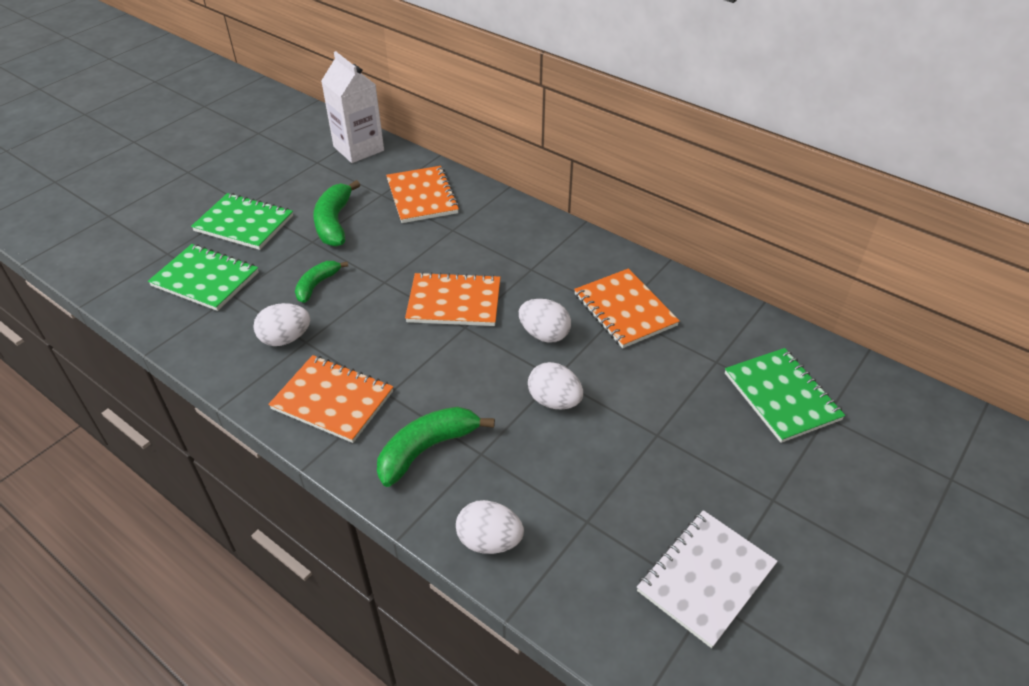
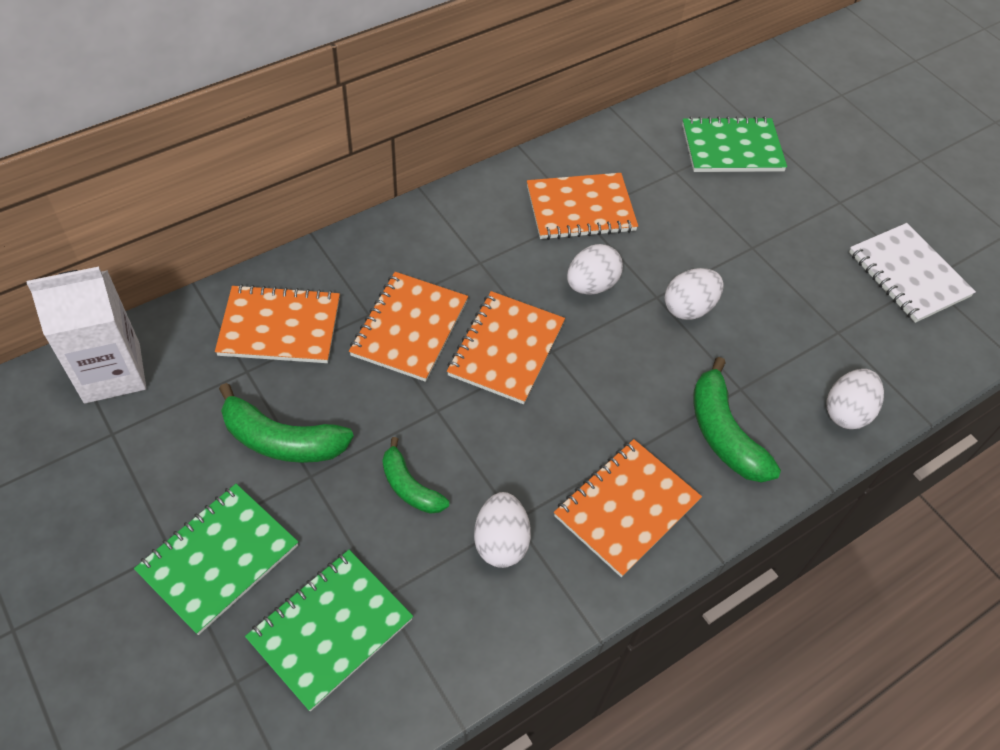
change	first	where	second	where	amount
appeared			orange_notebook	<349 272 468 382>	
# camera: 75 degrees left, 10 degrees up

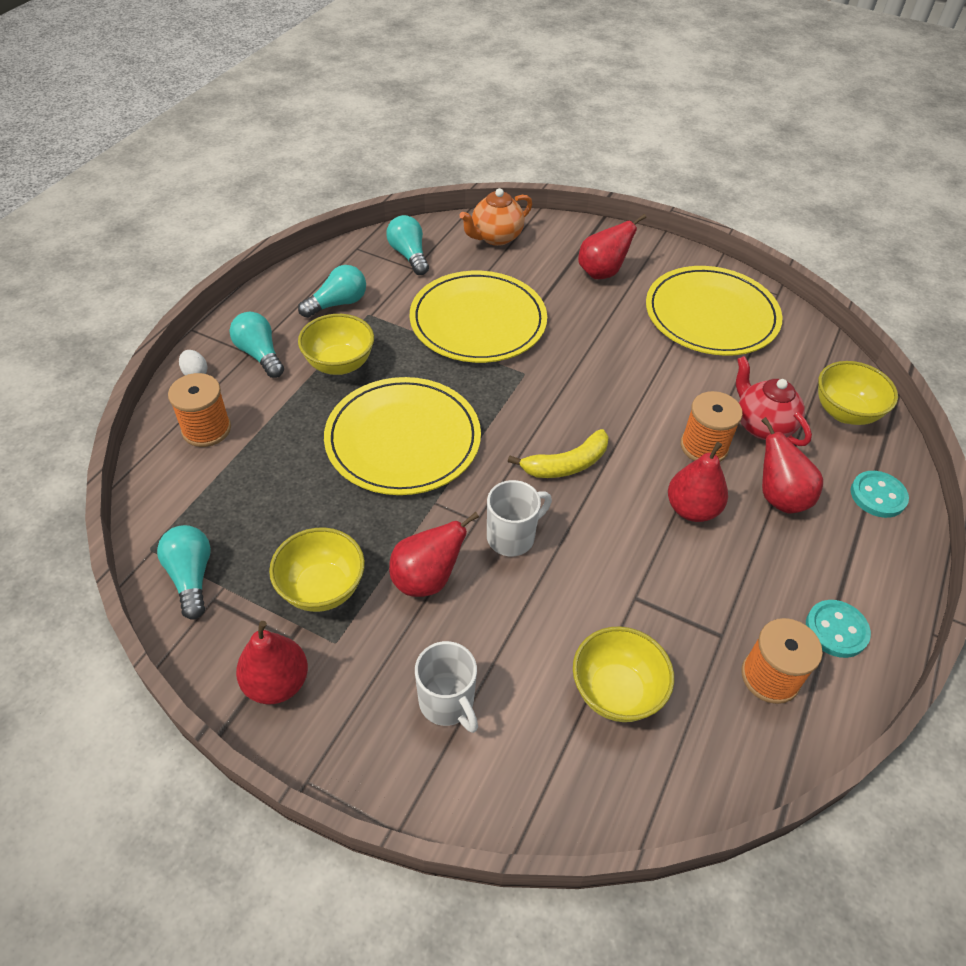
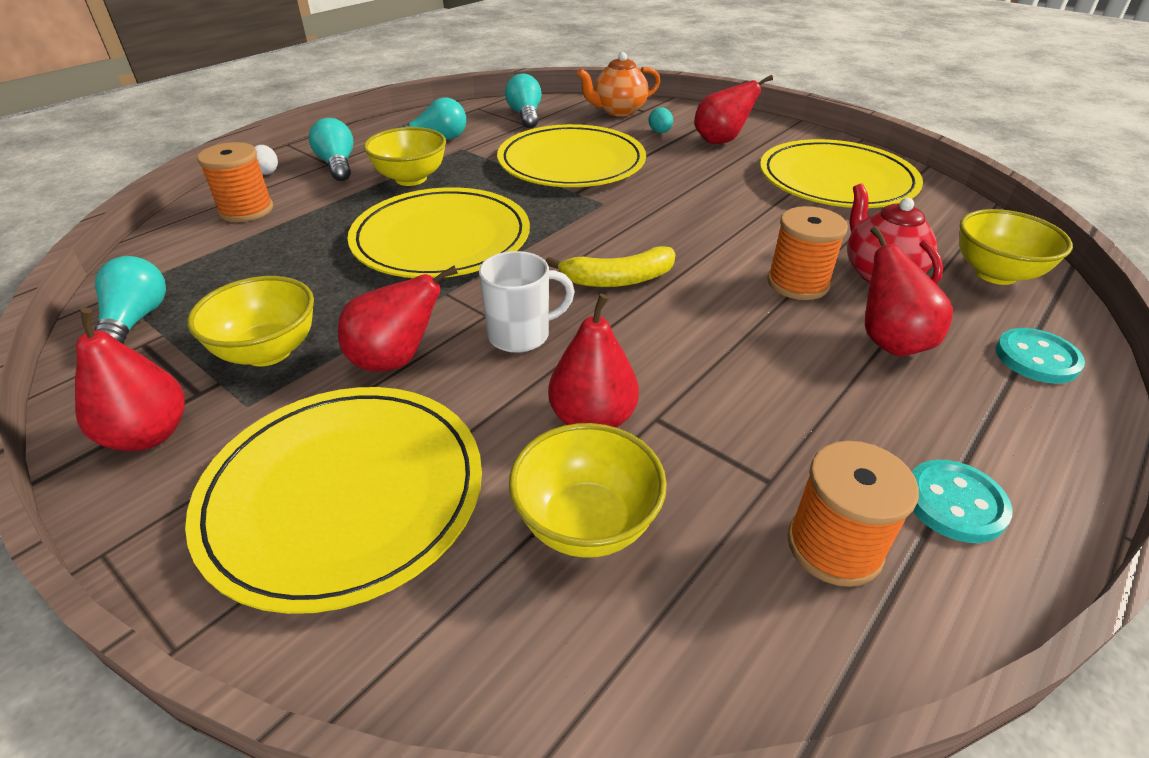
change	first	where	second	where	amount
appeared			turquoise_egg	<649 107 673 133>	
relocated	red_pear	<668 442 728 522>		<548 294 639 428>	
exchanged	white_mug	<415 641 478 733>	yellow_plate	<185 387 482 614>	
# camera: 15 degrees right, 10 degrees down

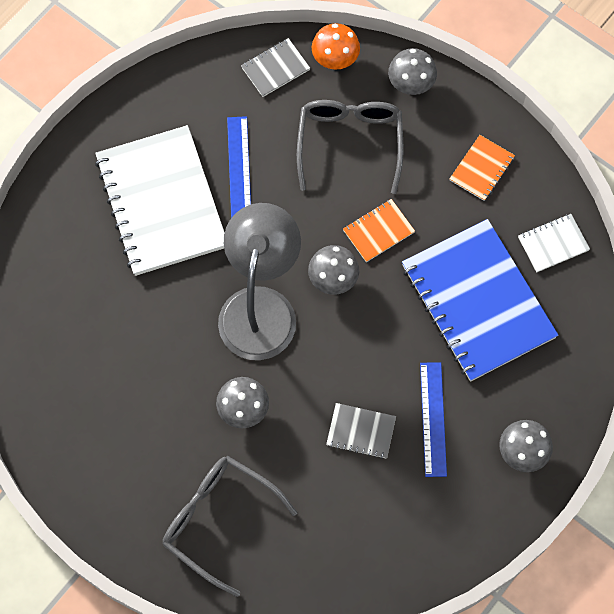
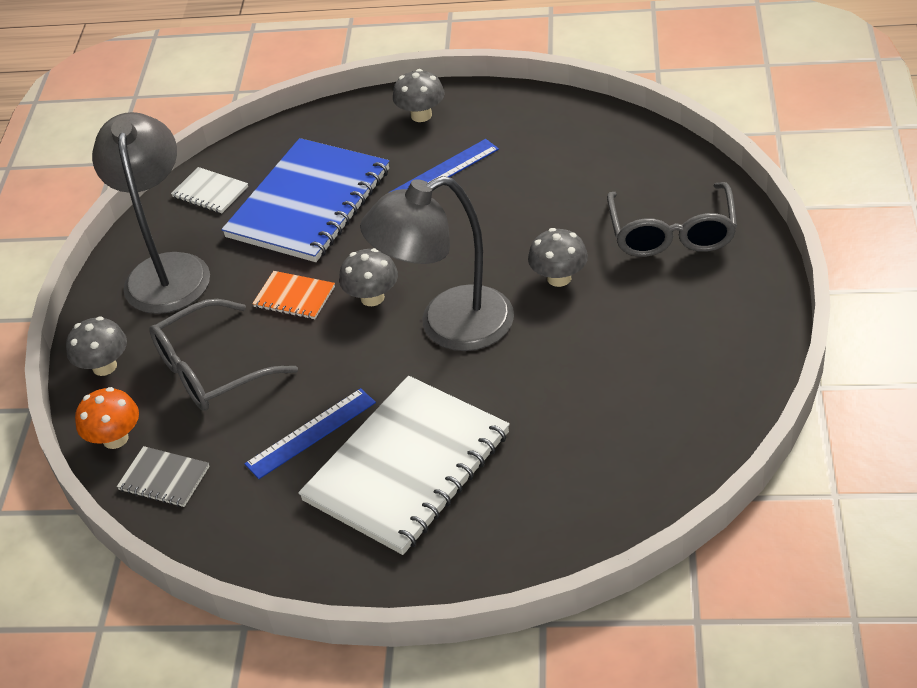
change	first	where	second	where	amount
missing	grey_notebook	<326 403 396 459>			
exchanged	orange_notebook	<449 135 515 201>	grey_lamp	<92 112 210 314>	
# camera: 120 degrees left, 25 degrees down

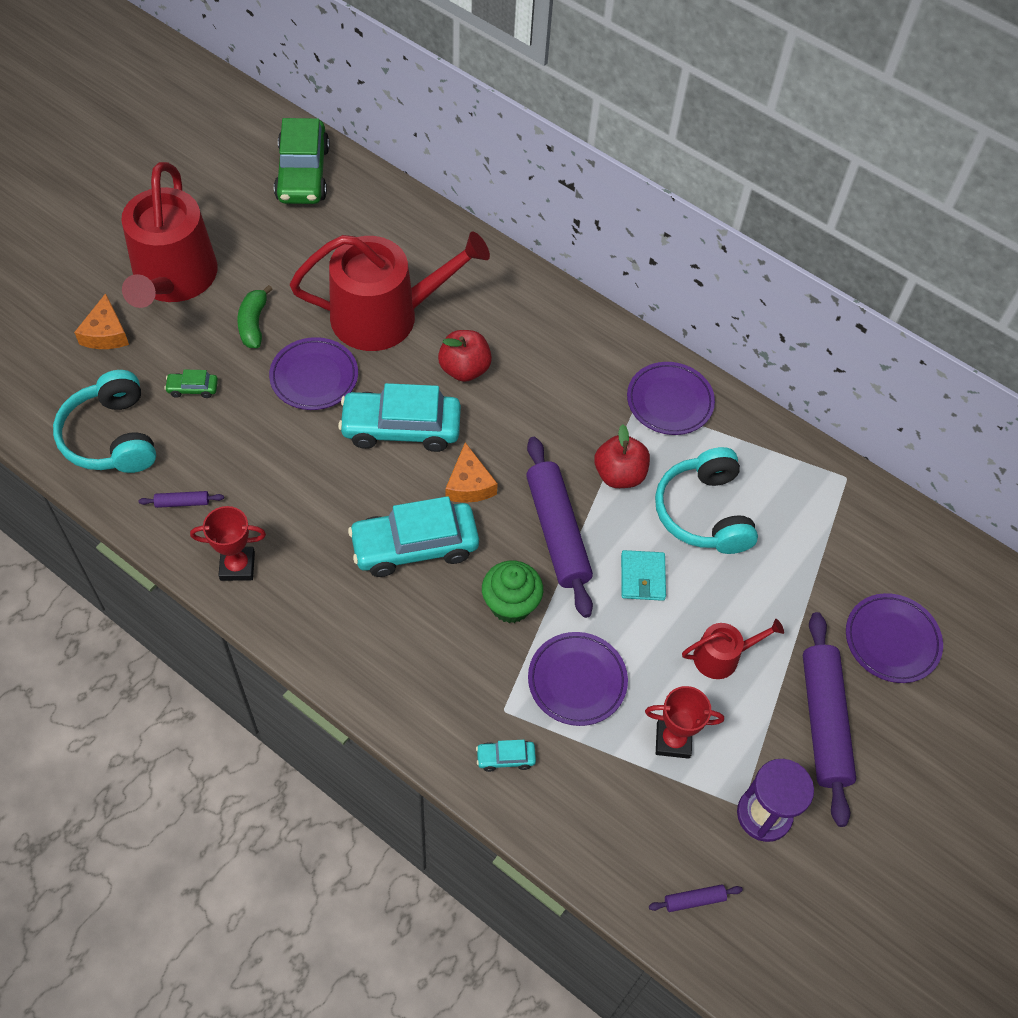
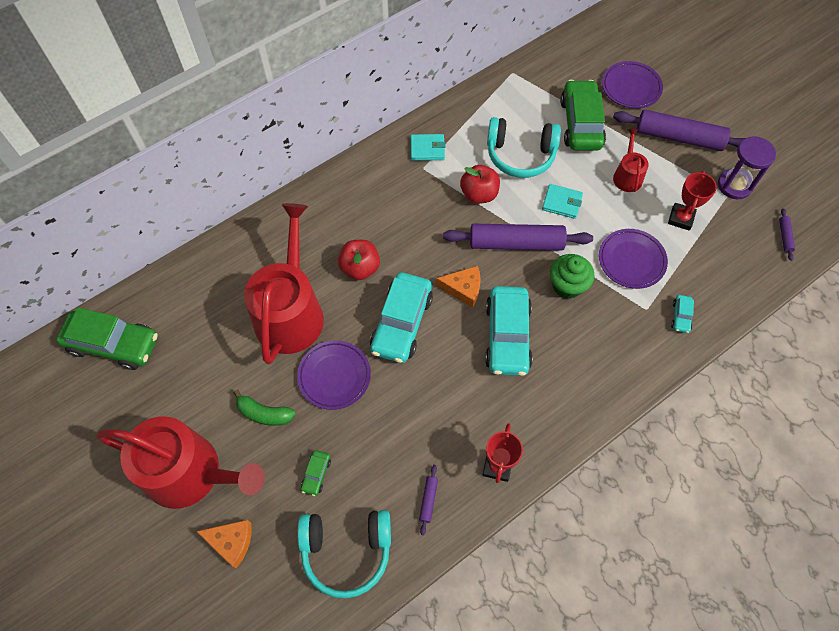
change	first	where	second	where	amount
appeared			green_car	<560 80 606 150>	
exchanged	purple_plate	<627 362 715 435>	turquoise_wallet	<411 134 446 161>	
# camera: 70 degrees left, 5 degrees up

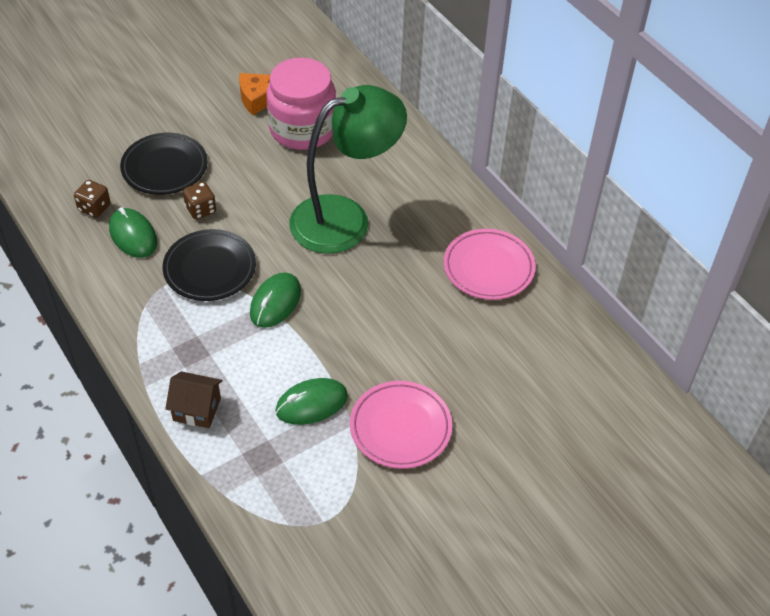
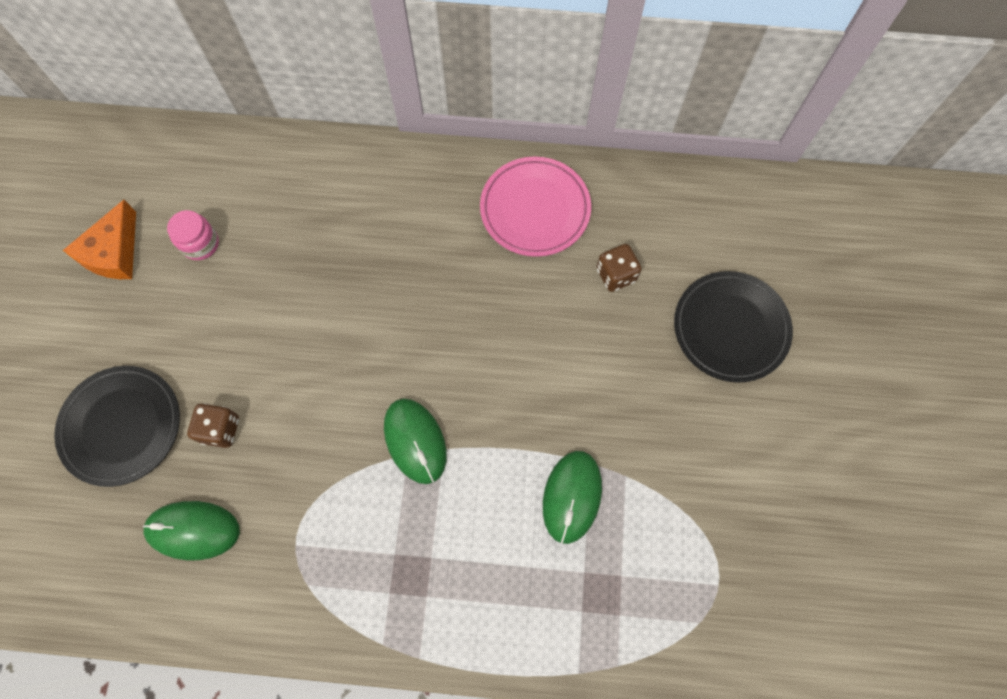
change	first	where	second	where	amount
missing	brown_house	<165 371 222 428>			
missing	green_lamp	<289 85 407 254>			
missing	pink_plate	<350 381 452 469>			
relocated	brown_dice	<74 180 110 218>		<597 244 642 292>	
relocated	black_plate	<162 229 256 301>		<674 271 793 383>	
size	pink_jar	<266 58 336 150>		<167 210 219 260>	x0.43
# camera: 50 degrees left, 20 degrees up

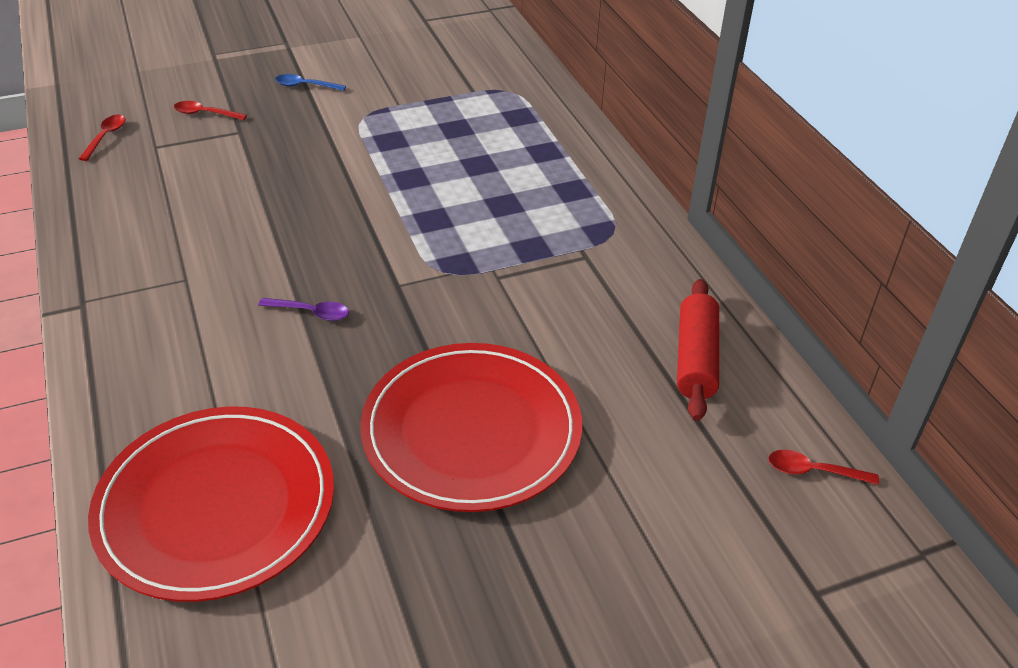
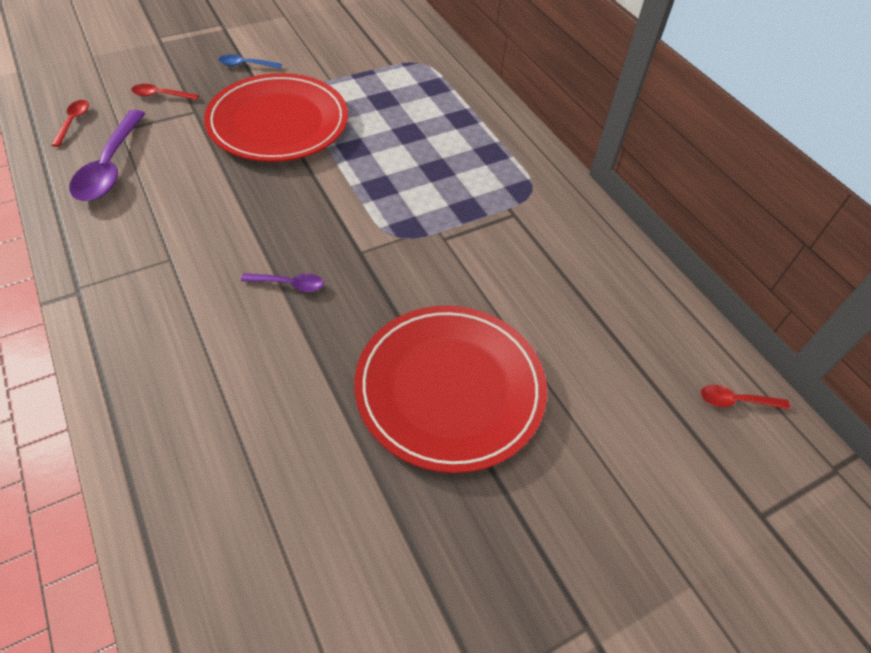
change	first	where	second	where	amount
missing	red_rolling_pin	<677 279 719 421>			
appeared			purple_spoon	<69 110 146 201>	
relocated	red_plate	<88 407 334 602>		<204 73 348 162>	
# camera: 10 degrees left, 10 degrees up

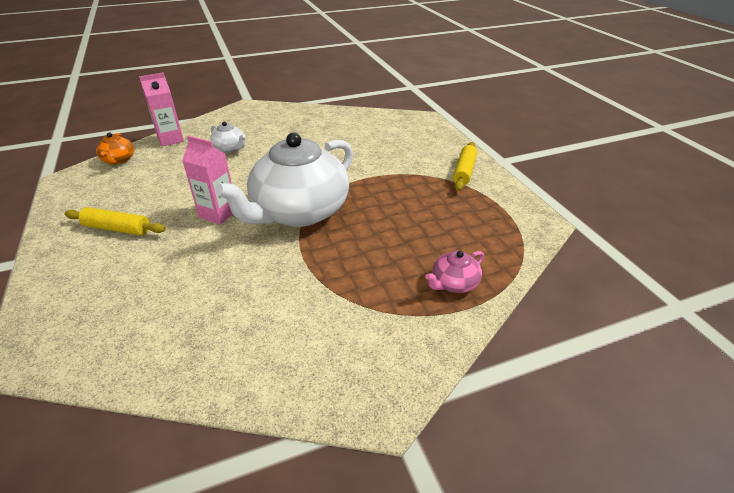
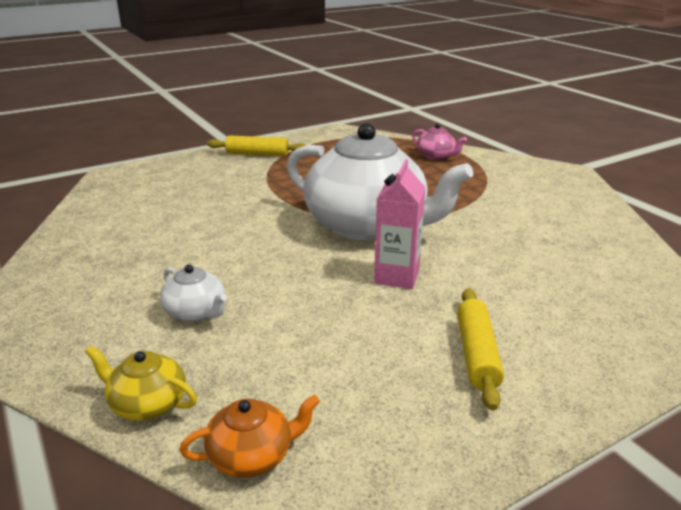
change	first	where	second	where	amount
exchanged	pink_carton	<139 72 184 146>	yellow_teapot	<85 346 197 421>	
spun	white_teapot	<210 121 246 152>		<160 265 227 322>	105 degrees clockwise
# camera: 100 degrees left, 10 degrees down

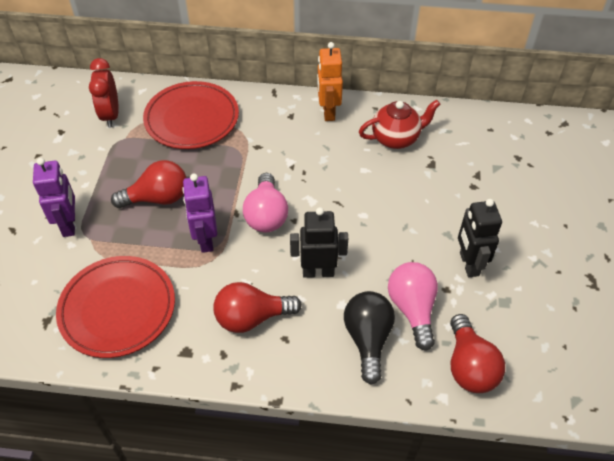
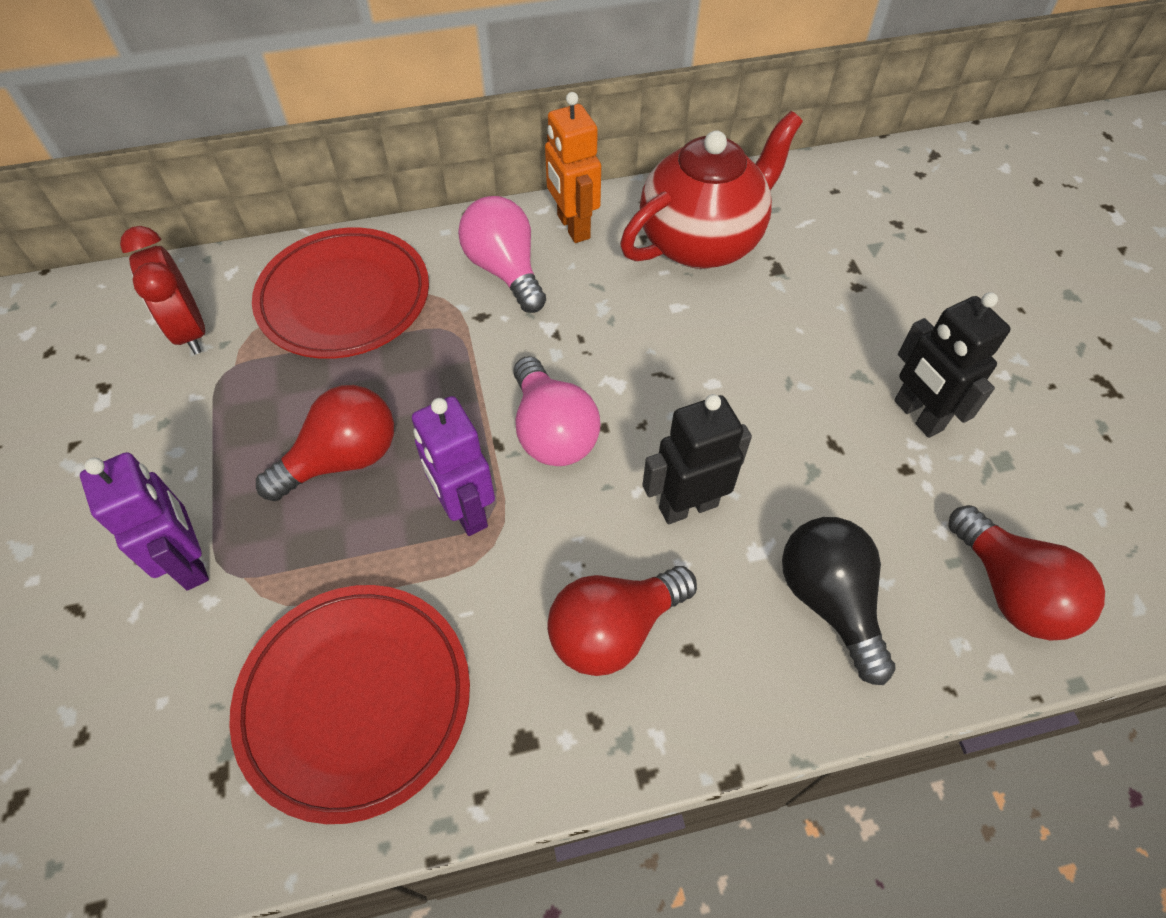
change	first	where	second	where	amount
relocated	pink_light_bulb	<388 262 438 351>		<458 196 546 313>	
size	red_teapot	<359 100 441 149>		<620 111 803 269>	x1.51
# camera: 20 degrees left, 5 degrees up

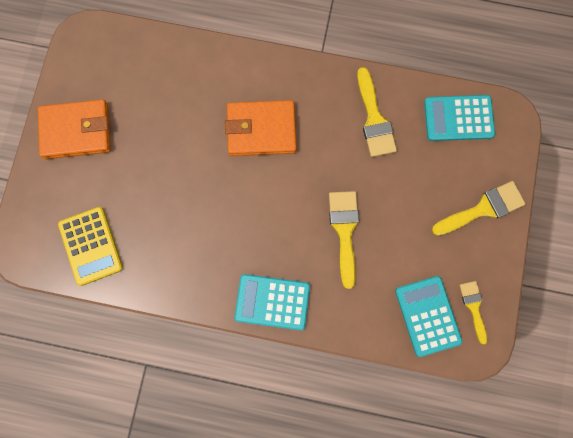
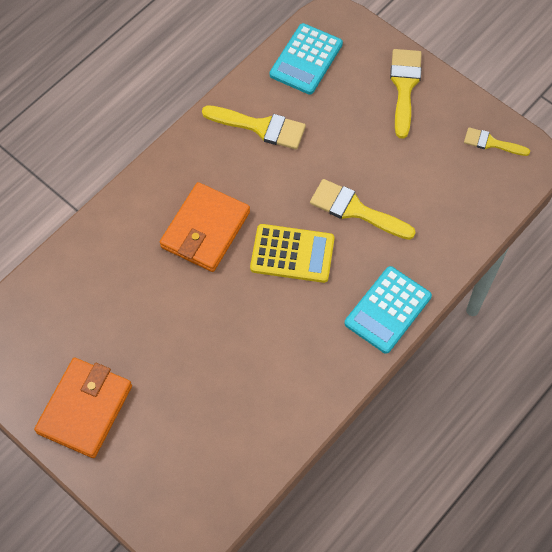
change	first	where	second	where	amount
missing	turquoise_calculator	<395 276 462 357>			
relocated	yellow_calculator	<58 207 123 286>		<250 224 335 283>	
# camera: 60 degrees left, 15 degrees down

